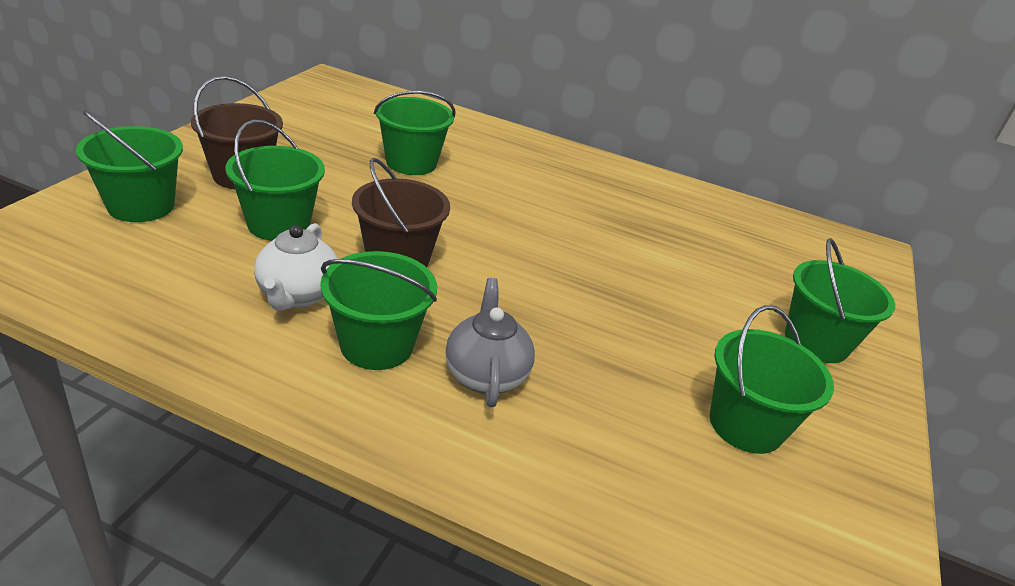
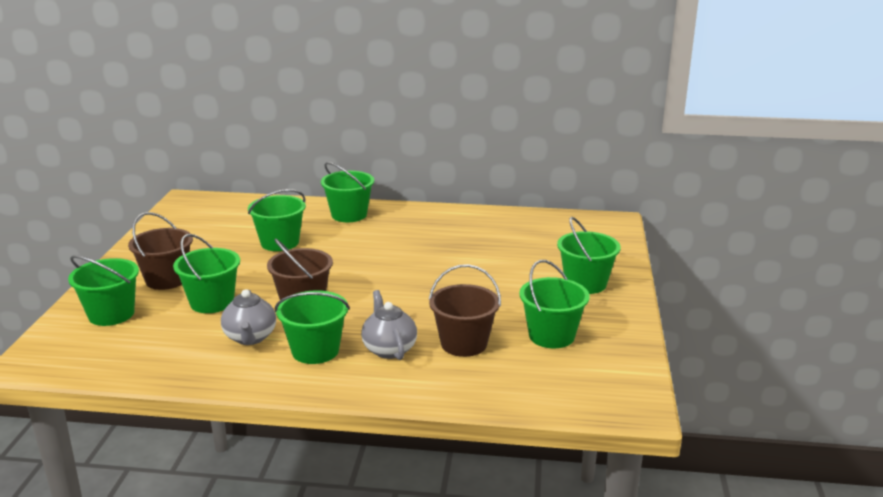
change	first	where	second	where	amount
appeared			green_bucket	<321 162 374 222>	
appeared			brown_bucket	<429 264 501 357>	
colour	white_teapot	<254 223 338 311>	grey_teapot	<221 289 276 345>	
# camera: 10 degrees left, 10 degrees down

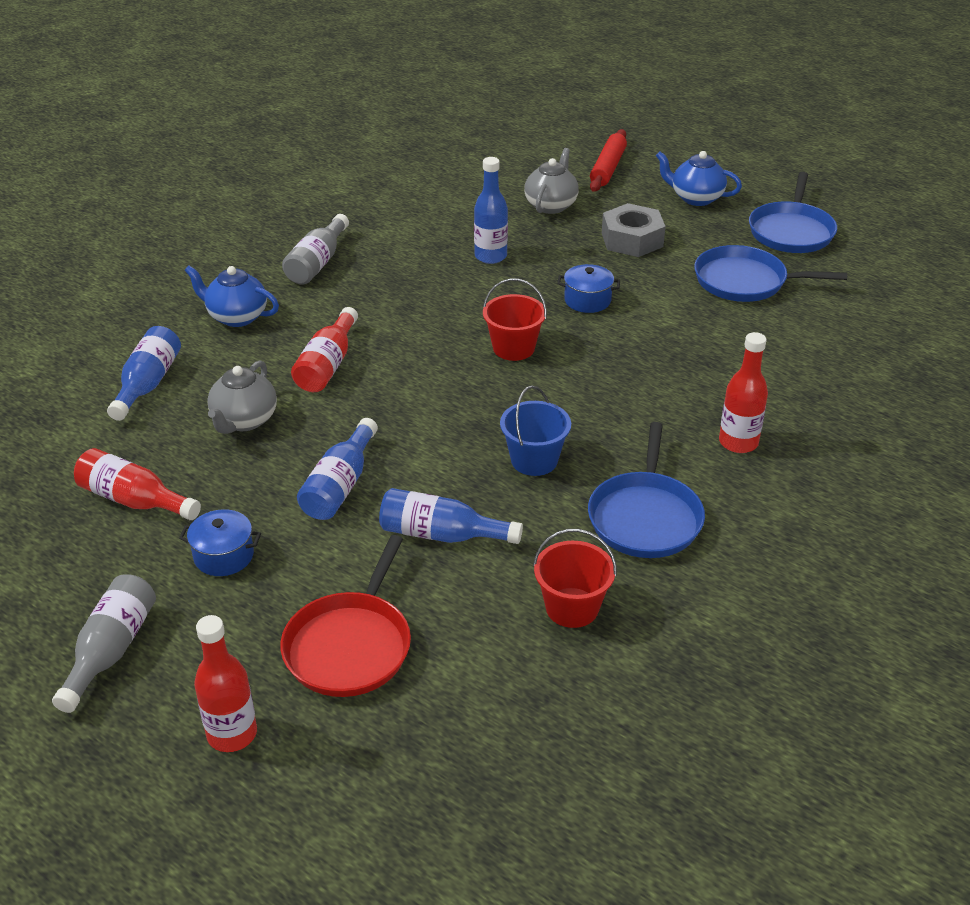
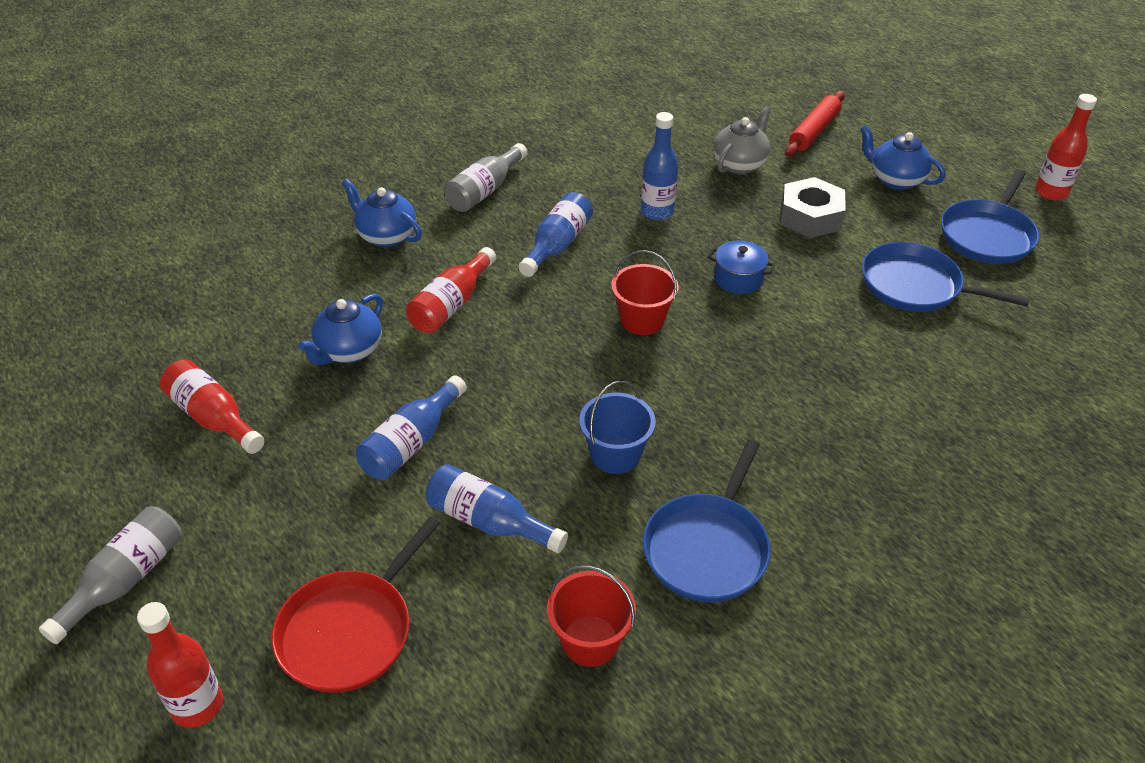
change	first	where	second	where	amount
missing	blue_pot	<179 509 261 576>			
relocated	blue_bottle	<107 326 181 421>		<518 192 593 277>	
relocated	red_bottle	<719 332 768 453>		<1035 94 1097 200>	
colour	grey_teapot	<207 360 277 434>	blue_teapot	<298 293 383 365>	
# camera: 15 degrees right, 5 degrees up

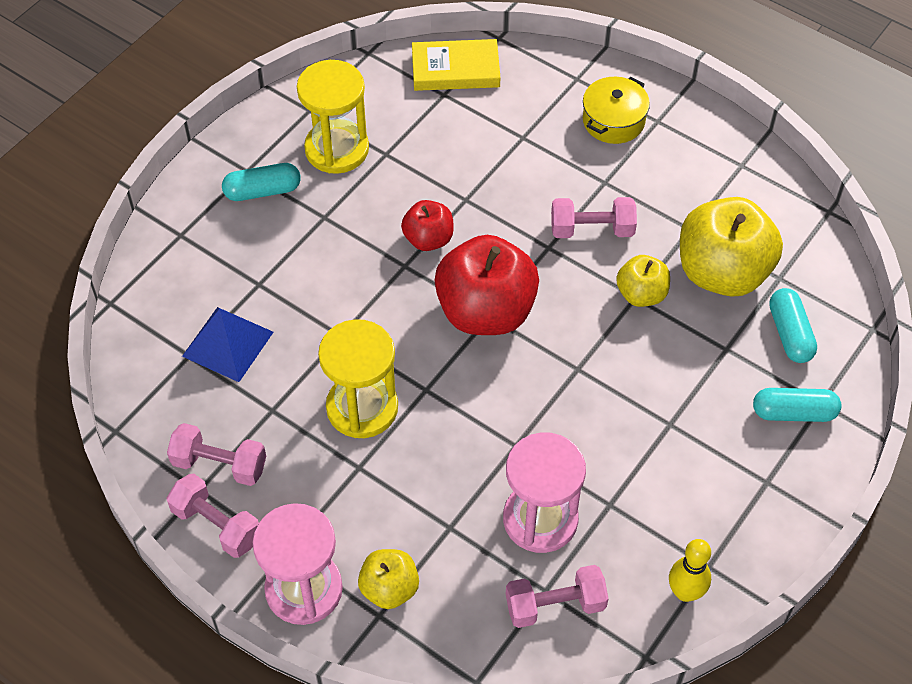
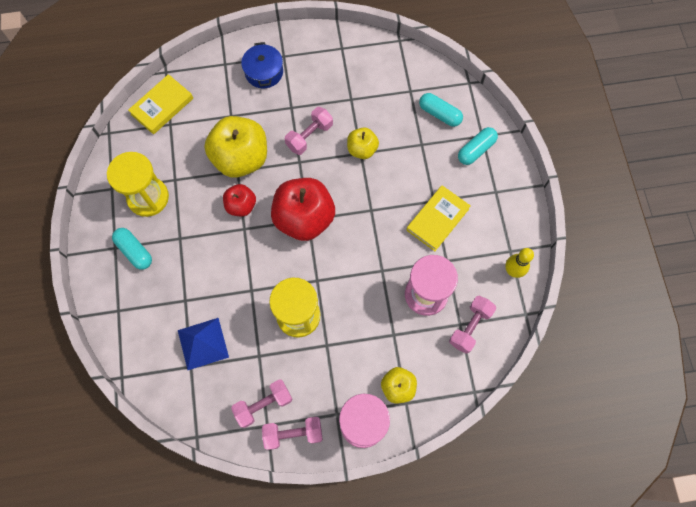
change	first	where	second	where	amount
appeared			yellow_book	<406 185 471 251>	
relocated	yellow_apple	<680 197 783 297>		<204 116 267 178>	
colour	yellow_pot	<583 77 650 144>	blue_pot	<241 42 283 88>	
spun	turquoise_capsule	<222 163 301 201>		<112 228 152 270>	75 degrees counterclockwise
# camera: 45 degrees left, 15 degrees up

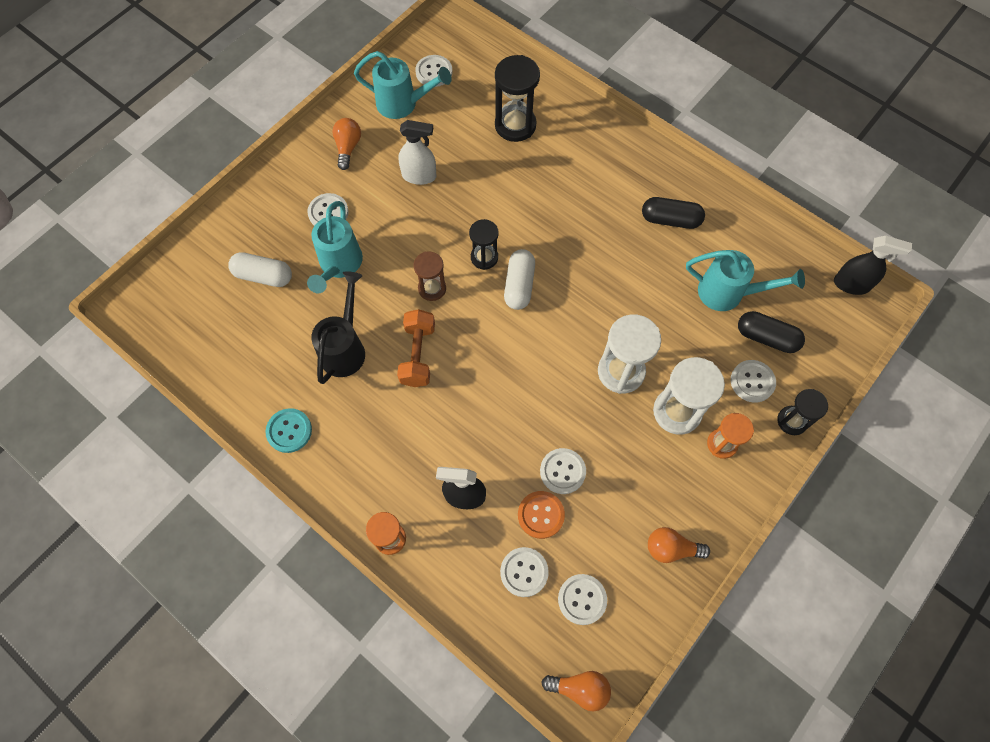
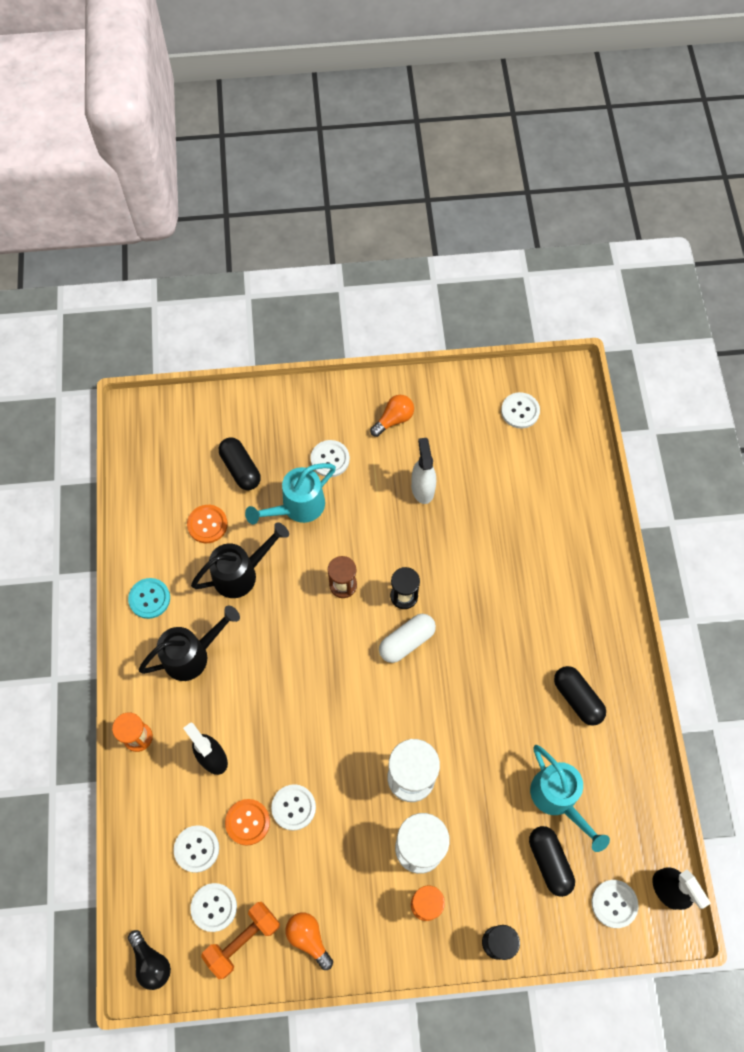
change	first	where	second	where	amount
missing	turquoise_watering_can	<354 51 452 119>			
missing	black_hourglass	<495 55 540 142>			
appeared			black_watering_can	<138 606 240 681>	
appeared			orange_button	<187 505 228 543>	
relocated	orange_dumbbell	<397 309 435 387>		<201 902 280 979>	
relocated	white_button	<731 360 776 403>		<592 880 638 928>	
colour	white_capsule	<228 252 292 287>	black_capsule	<219 437 261 490>	
colour	orange_light_bulb	<541 671 611 712>	black_light_bulb	<128 930 171 990>	
spun	white_spray_bottle	<399 120 437 185>		<411 438 436 504>	150 degrees counterclockwise
# camera: 45 degrees right, 0 degrees up

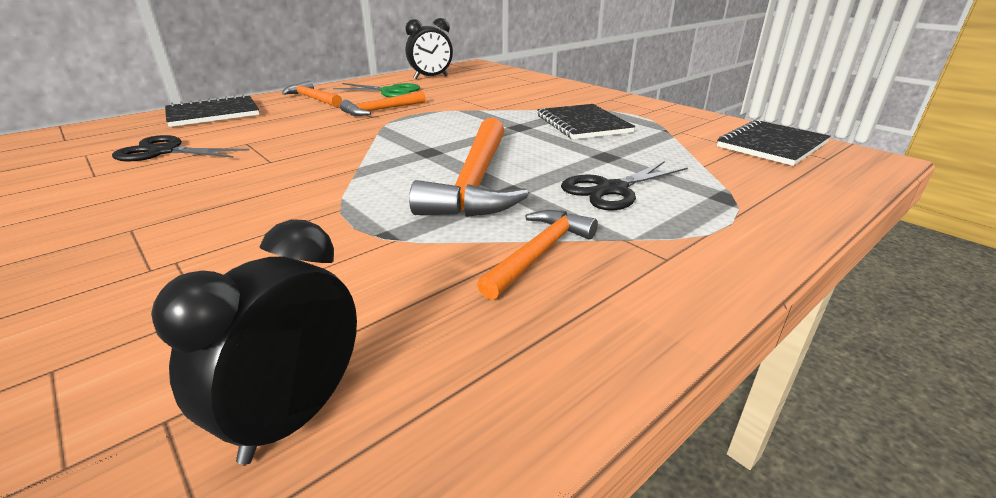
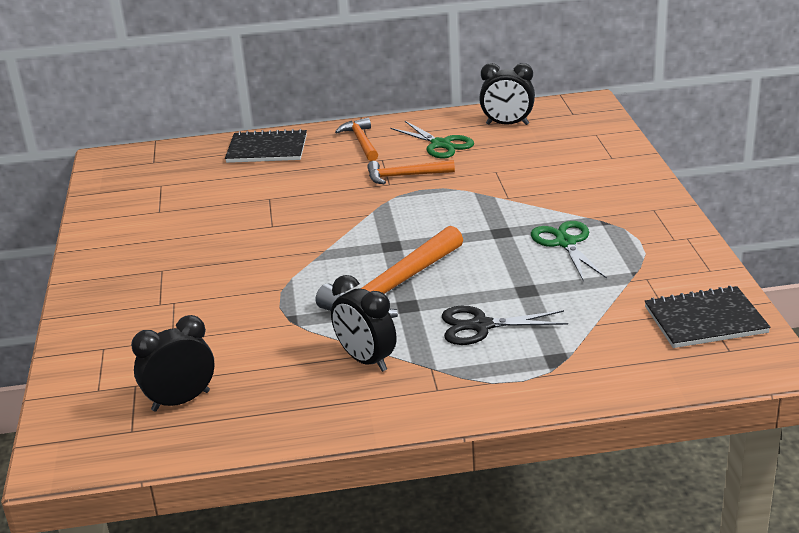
change	first	where	second	where	amount
missing	black_scissors	<112 135 249 161>			
exchanged	orange_hammer	<477 210 598 300>	black_clock	<331 275 396 372>	
exchanged	black_notebook	<537 104 635 139>	green_scissors	<531 221 607 282>	
# camera: 35 degrees right, 0 degrees up

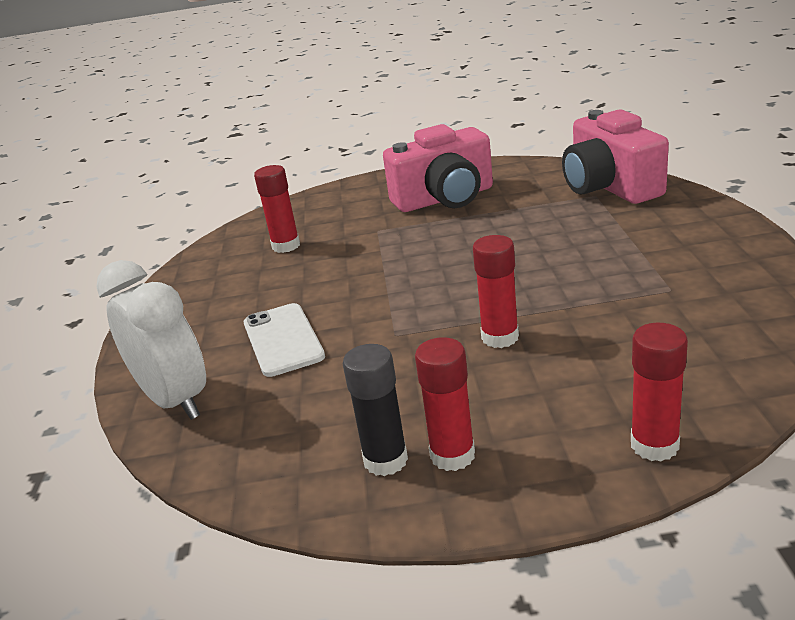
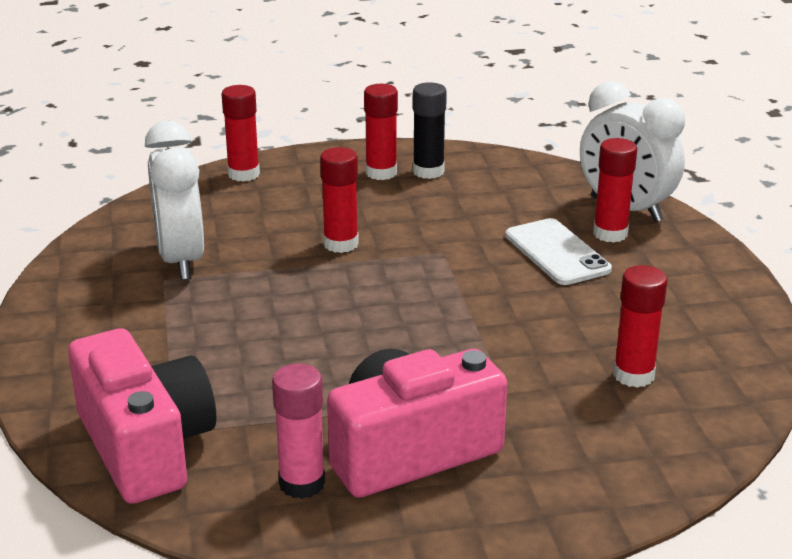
change	first	where	second	where	amount
appeared			white_clock	<145 121 204 280>	
appeared			pink_glue_stick	<272 364 325 499>	
appeared			red_glue_stick	<593 138 637 243>	
# camera: 170 degrees right, 0 degrees up

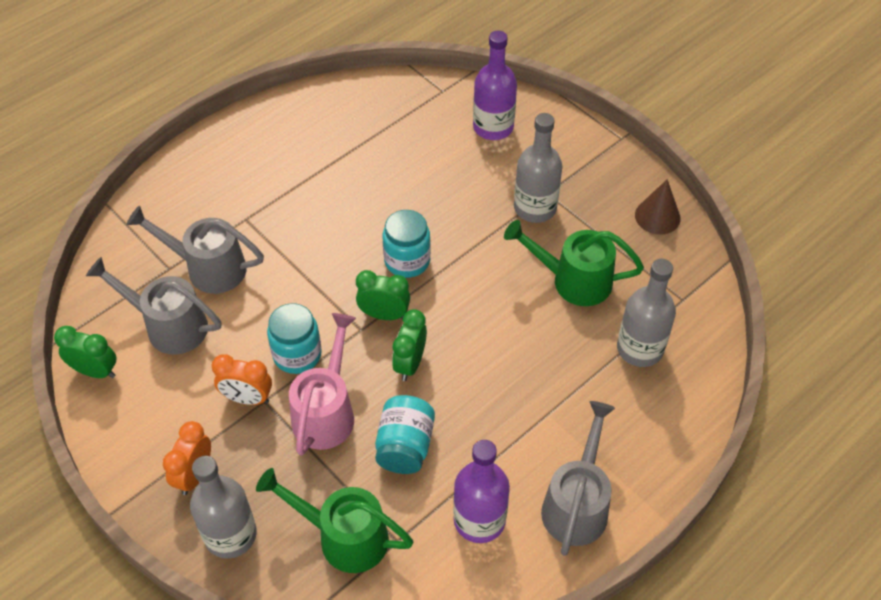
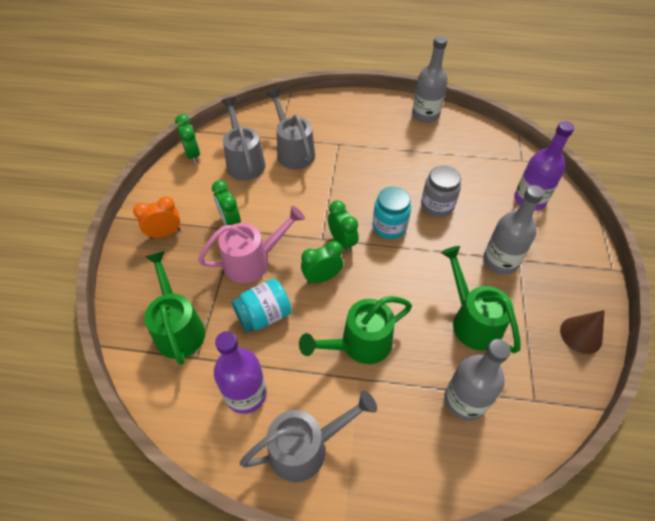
change	first	where	second	where	amount
missing	turquoise_jar	<267 303 322 374>			
appeared			green_watering_can	<299 296 412 364>	
appeared			grey_jar	<421 166 461 217>	
relocated	grey_bottle	<190 456 257 559>		<412 36 448 123>	
colour	orange_clock	<212 354 272 405>	green_clock	<212 180 241 225>	
# camera: 50 degrees right, 0 degrees up

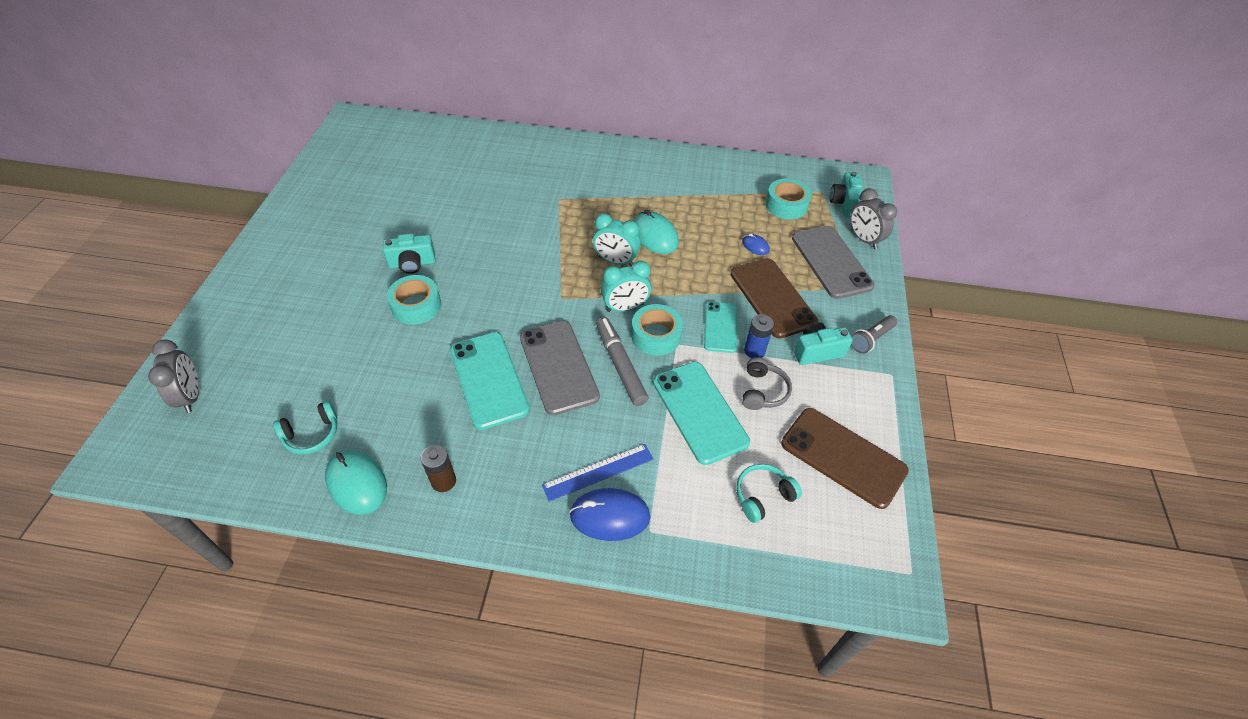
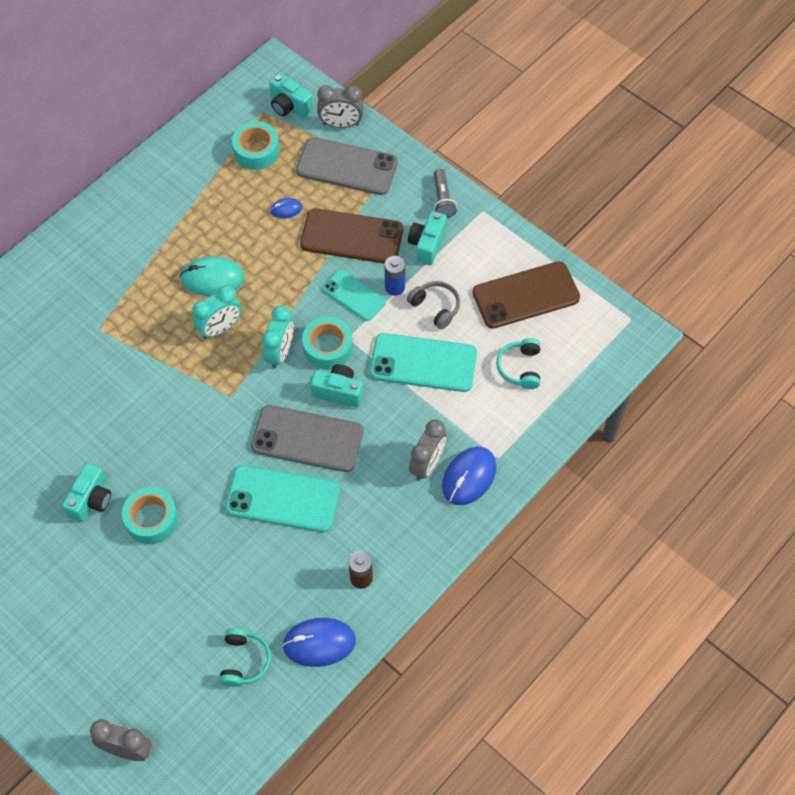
change	first	where	second	where	amount
exchanged	blue_ruler	<542 444 653 502>	grey_clock	<409 420 447 481>	
exchanged	grey_marker	<596 317 648 406>	turquoise_camera	<310 364 363 408>	
colour	turquoise_mouse	<325 450 387 515>	blue_mouse	<282 618 356 667>	
# camera: 55 degrees left, 10 degrees up

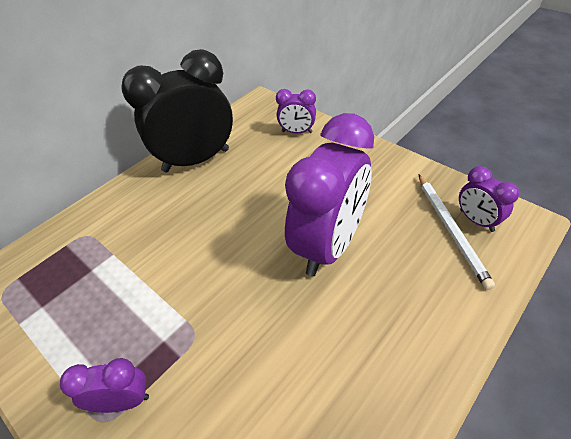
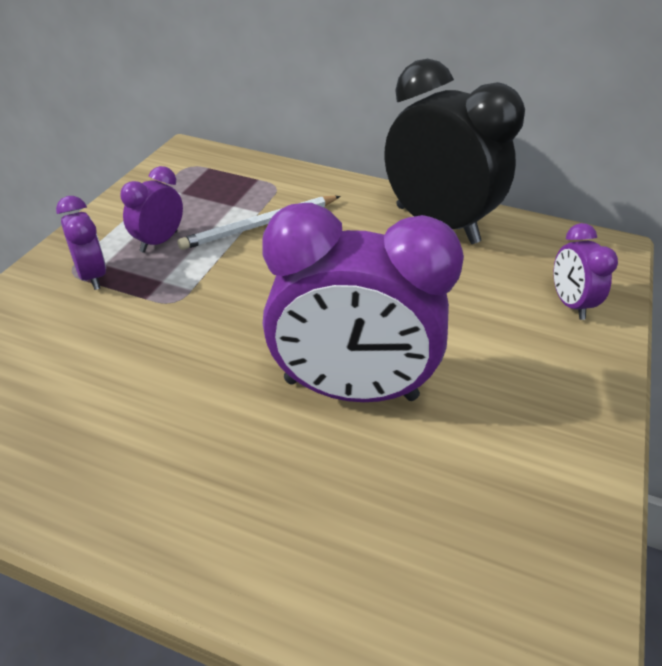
change	first	where	second	where	amount
relocated	white_pencil	<419 175 495 290>		<178 196 341 250>	
relocated	purple_clock	<459 166 519 232>		<120 166 183 253>	
# camera: 65 degrees right, 5 degrees down

